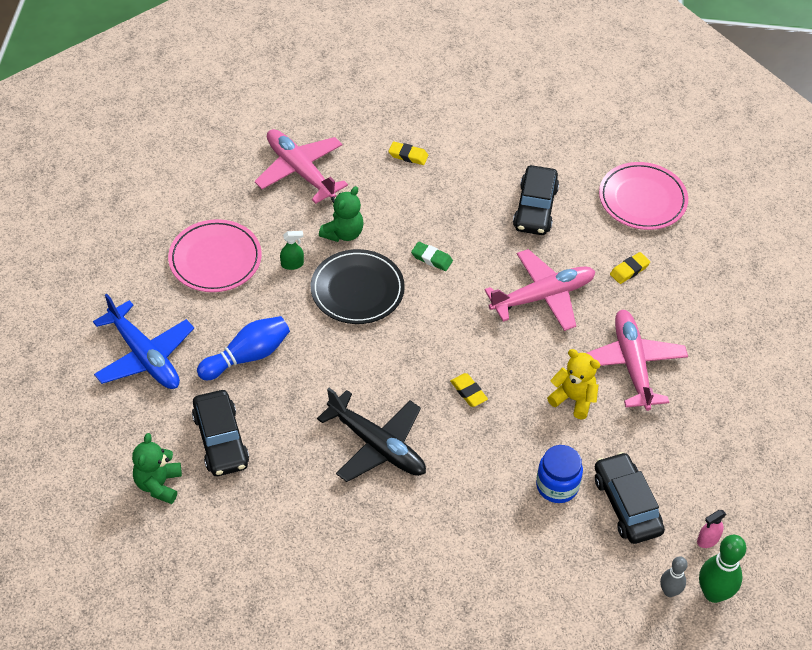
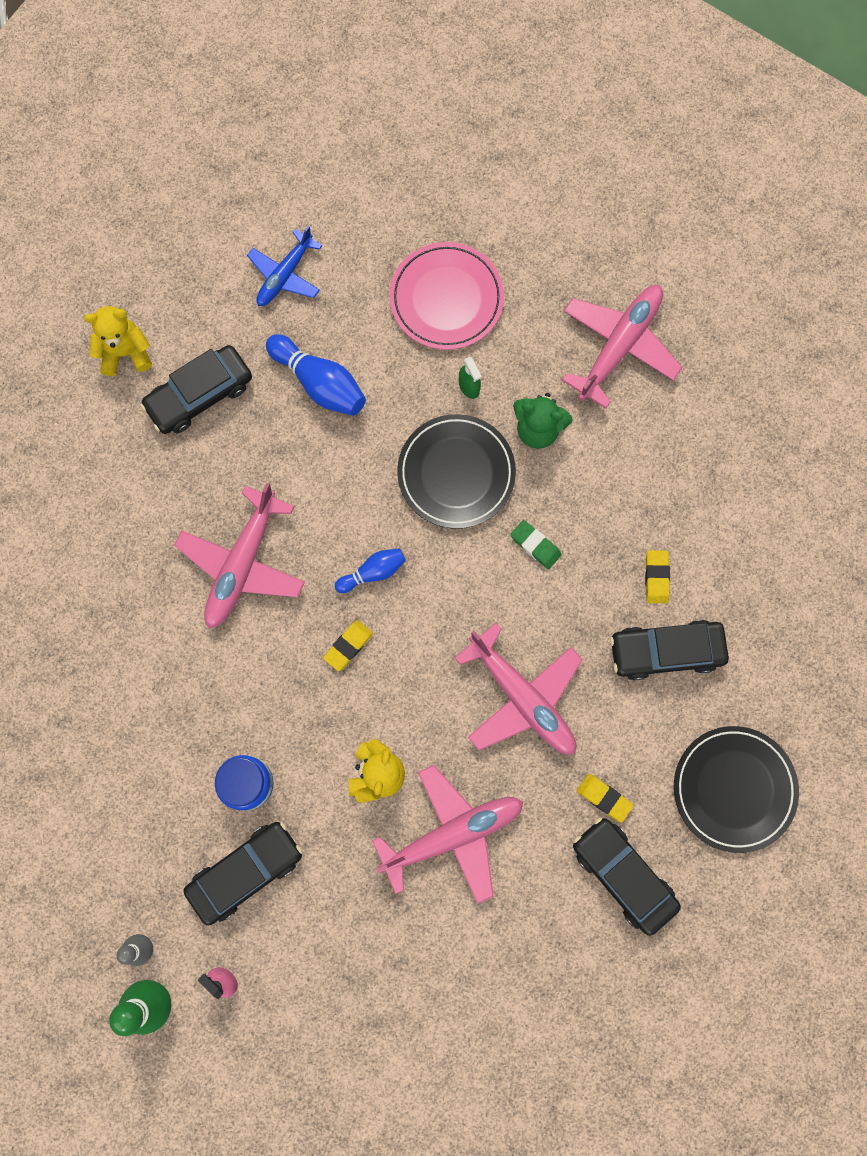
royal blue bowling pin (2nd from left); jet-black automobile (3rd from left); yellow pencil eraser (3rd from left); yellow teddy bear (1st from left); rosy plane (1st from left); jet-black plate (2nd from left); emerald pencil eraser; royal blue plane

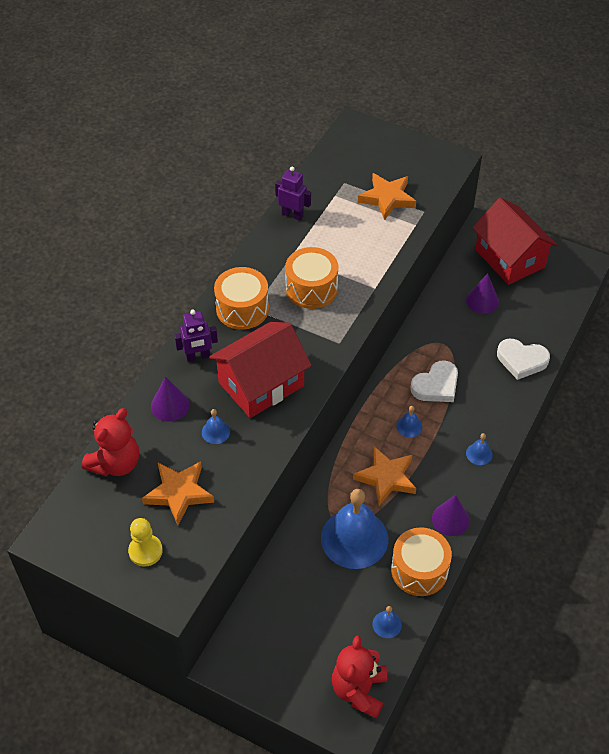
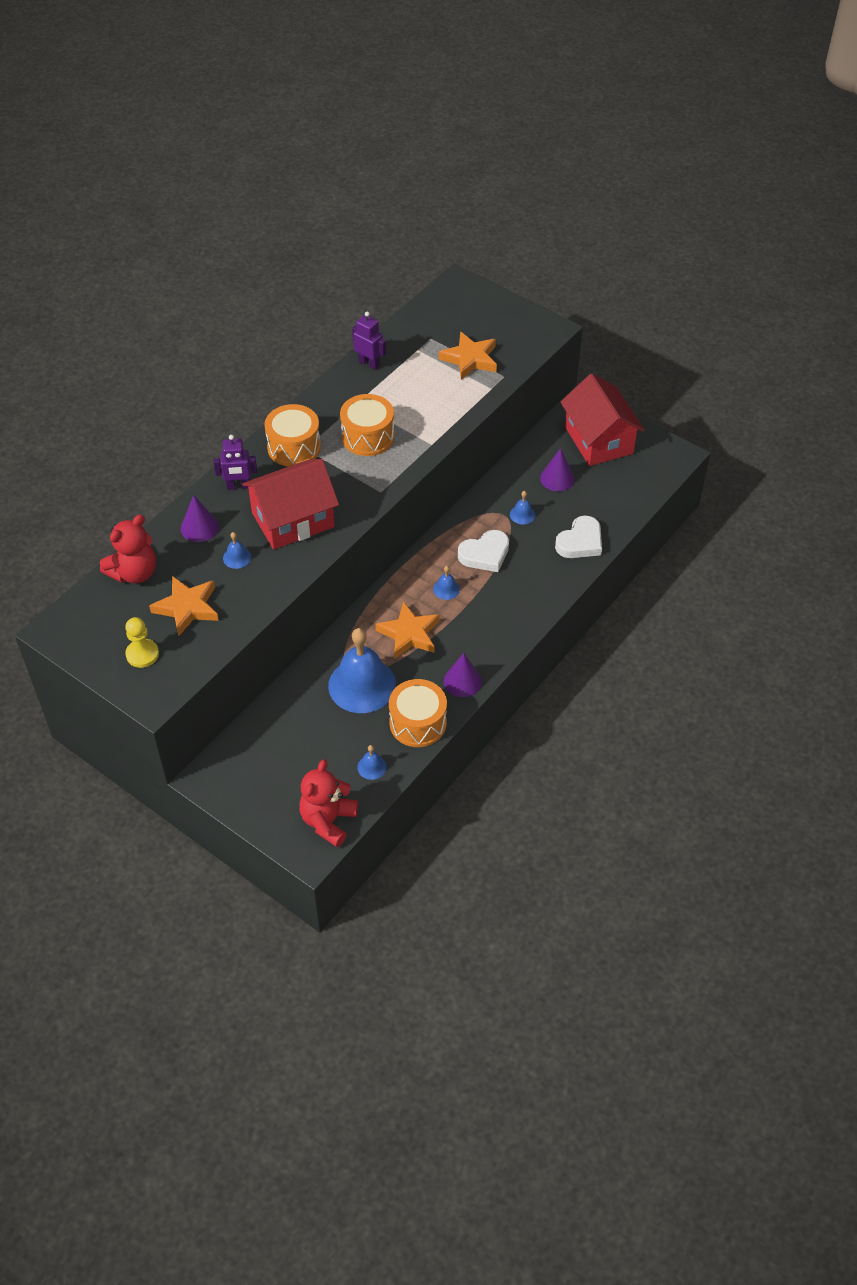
royal blue bell (5th from left); white love heart (2nd from left)

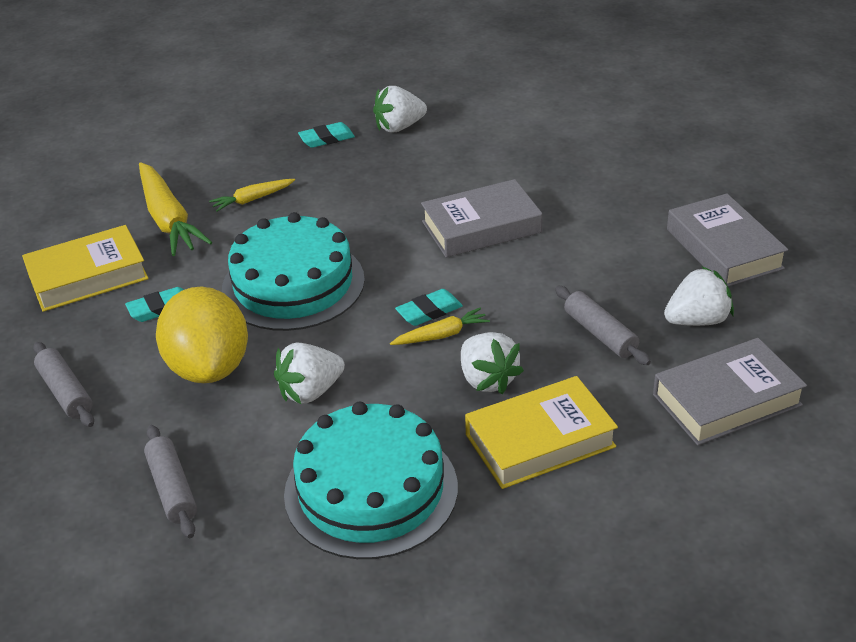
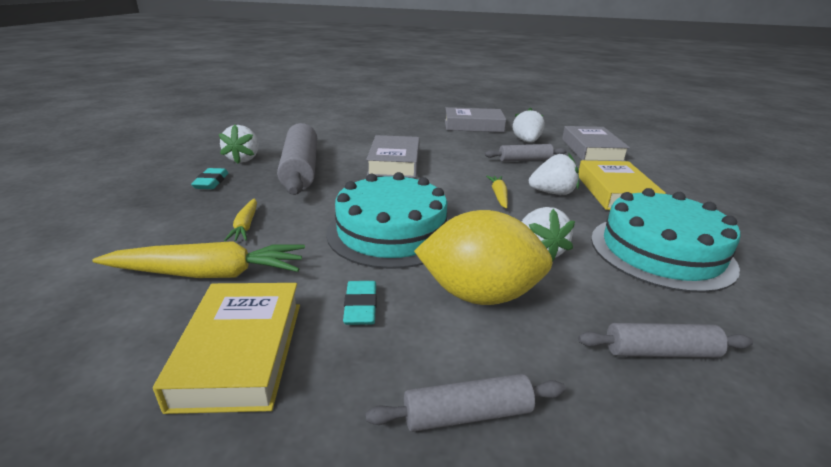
turquoise pencil eraser (3rd from left in the first image); ash-grey rolling pin (1st from left)

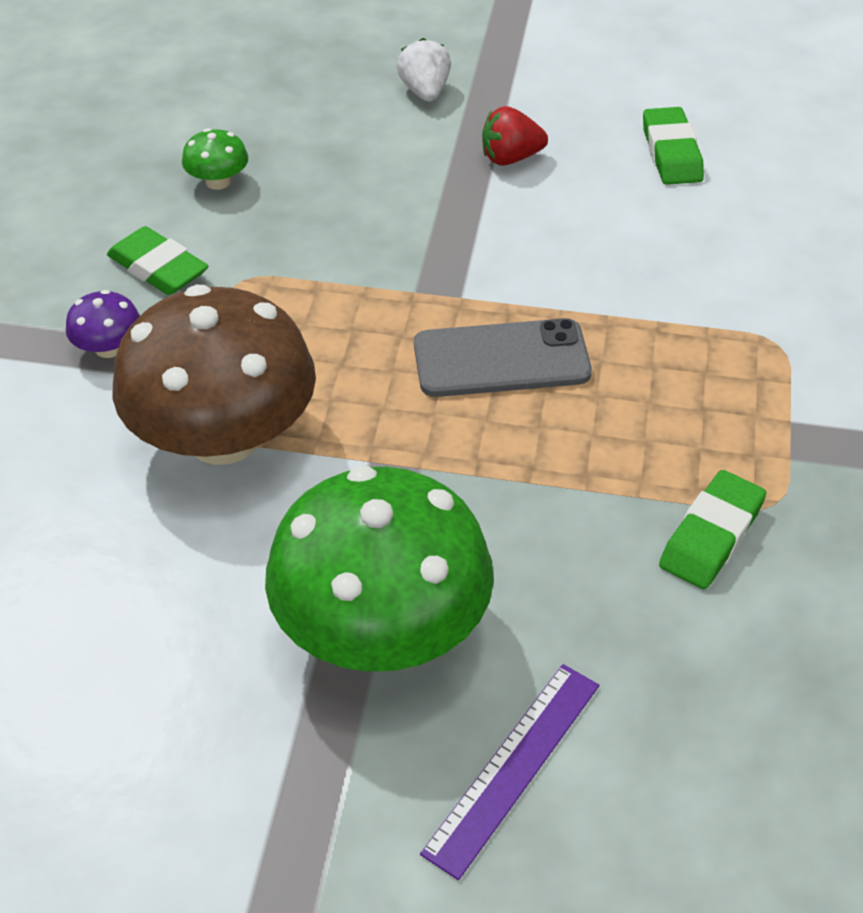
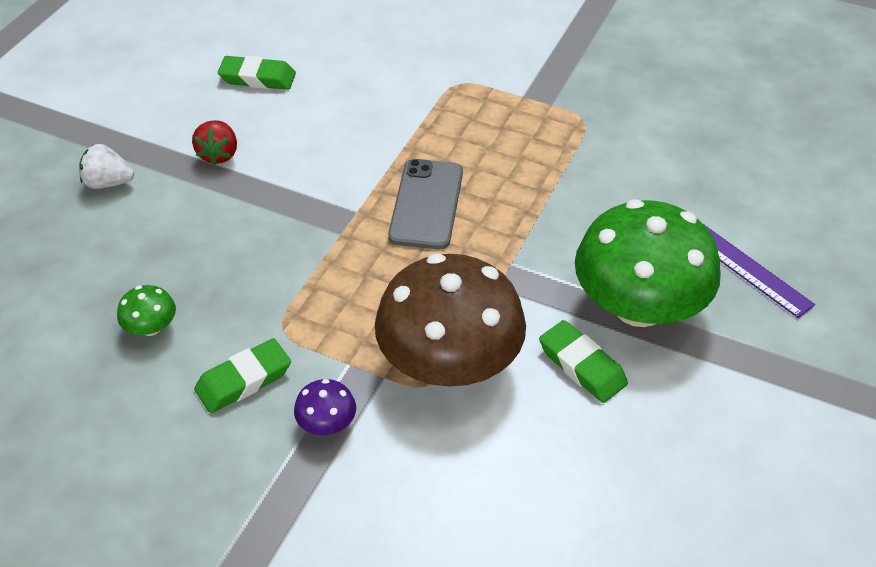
emerald pencil eraser (3rd from left)

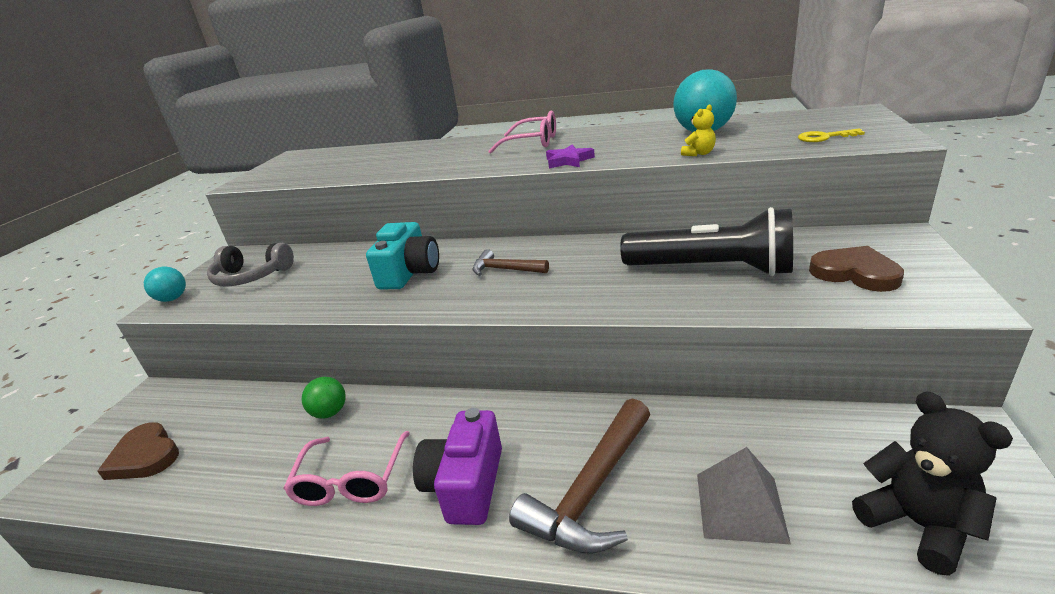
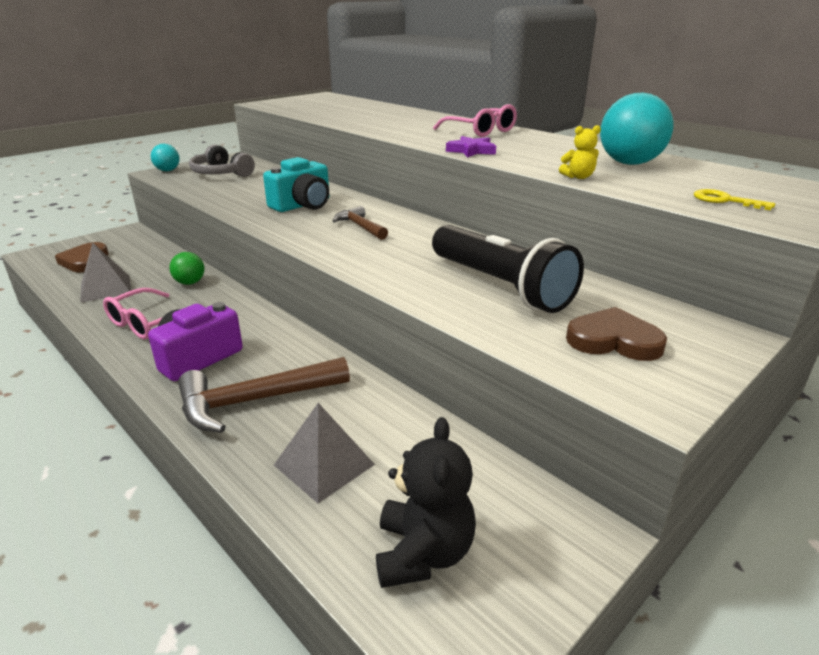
ash-grey solid pyramid (1st from left); russet love heart (2nd from left)

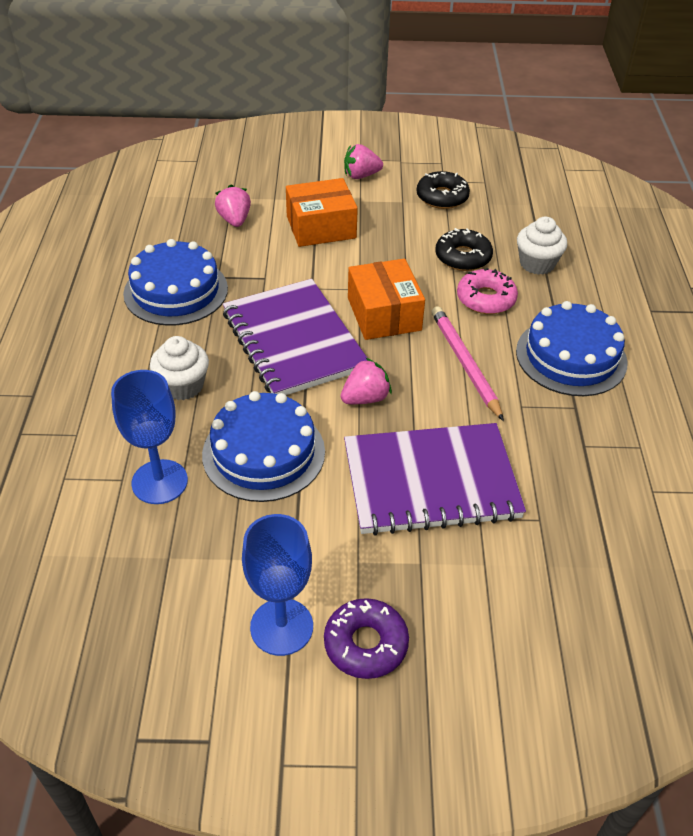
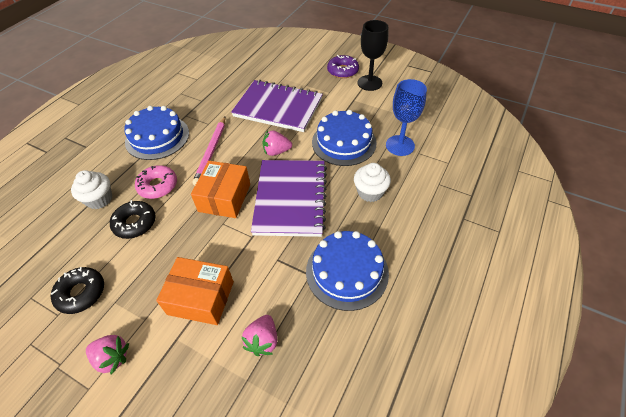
jet-black chalice

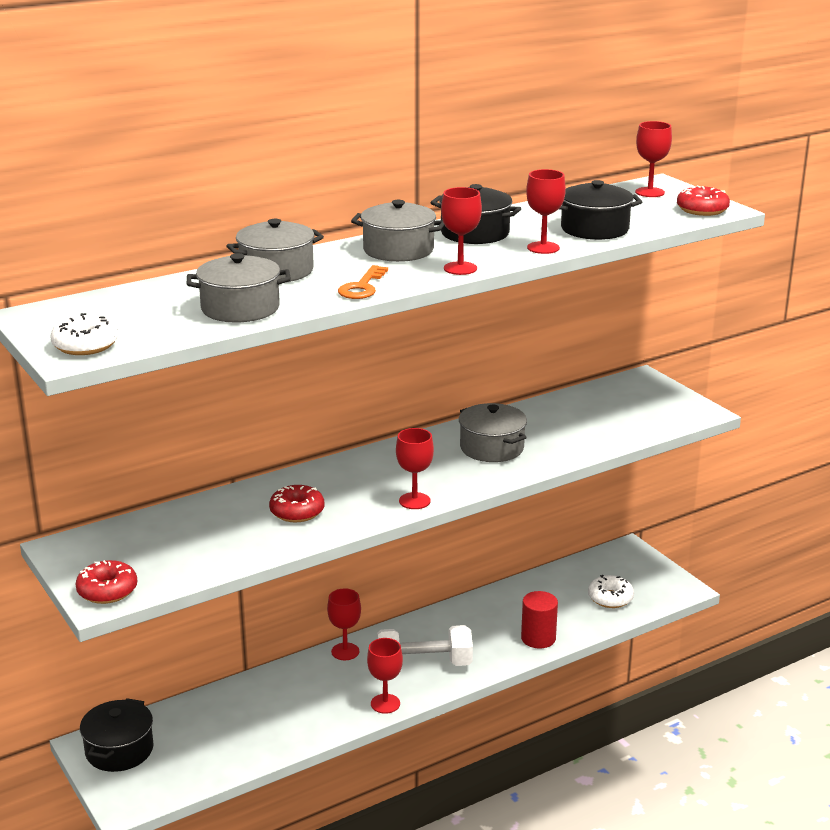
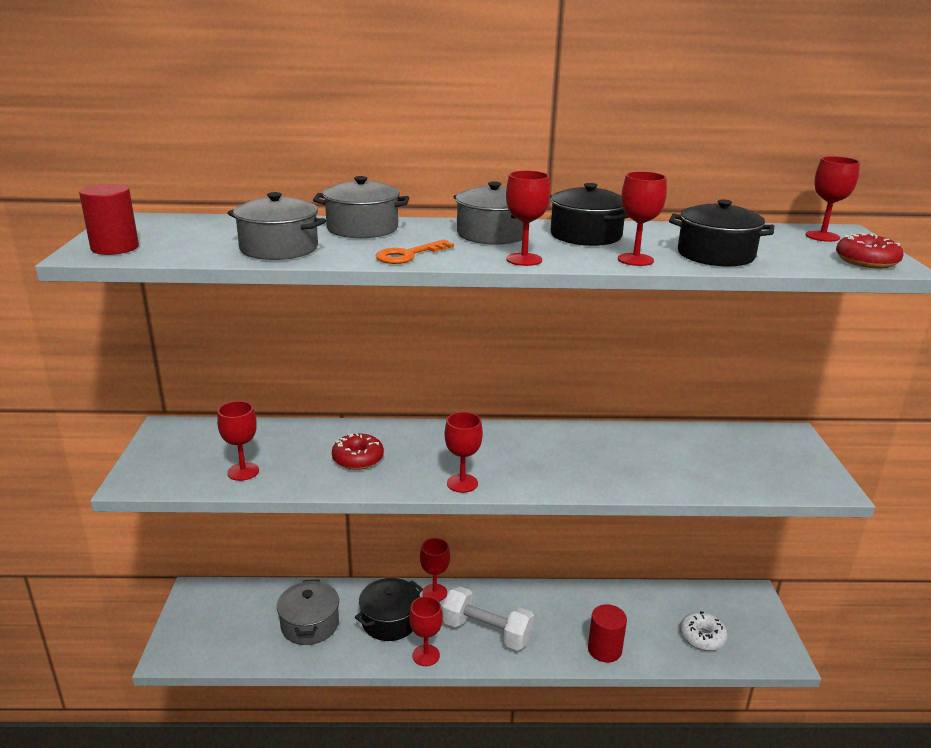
red glazed donut (1st from left in the first image); red chalice (1st from left); jet-black cooking pot (1st from left); ash-grey cooking pot (2nd from left); red cylinder shape (1st from left)

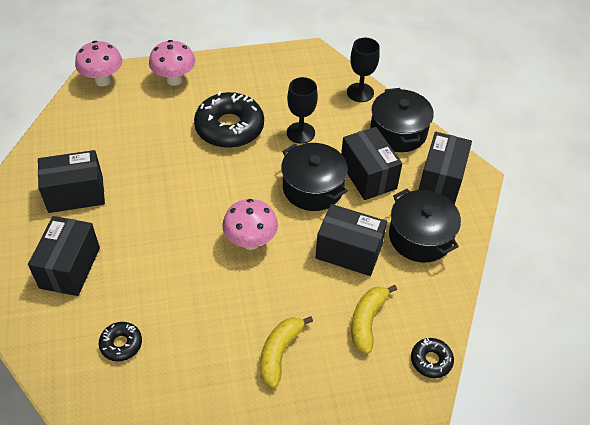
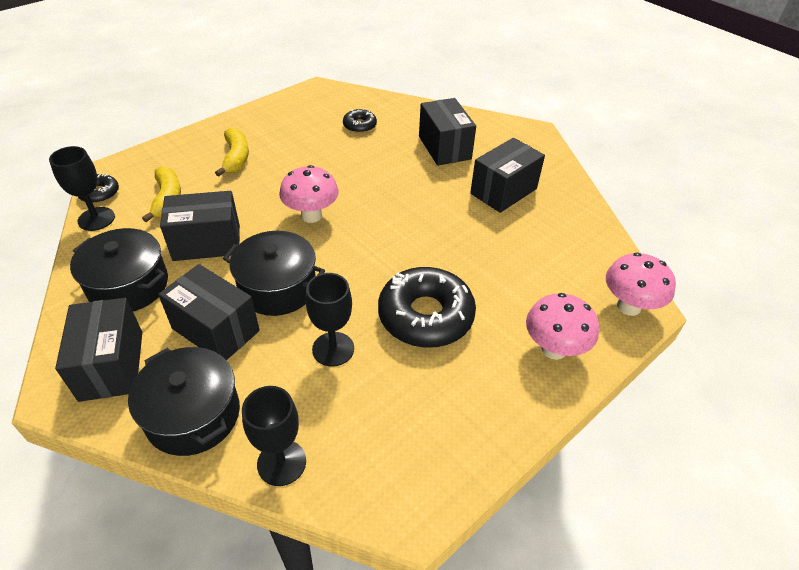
jet-black chalice (1st from left)

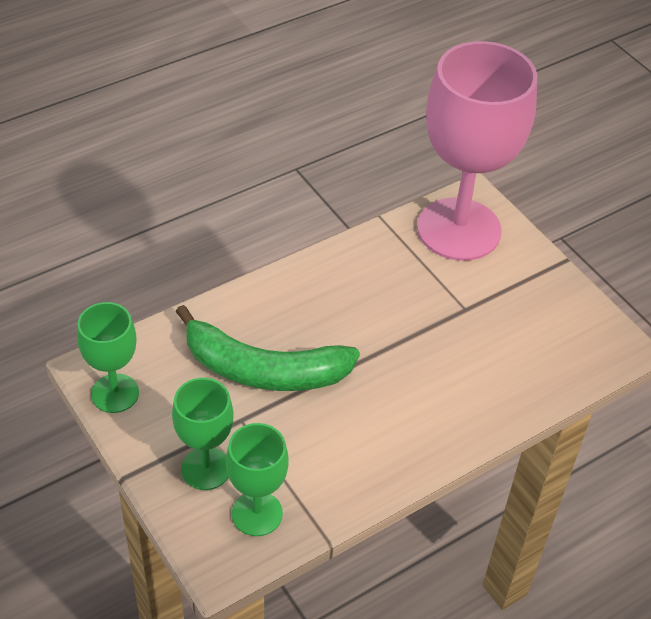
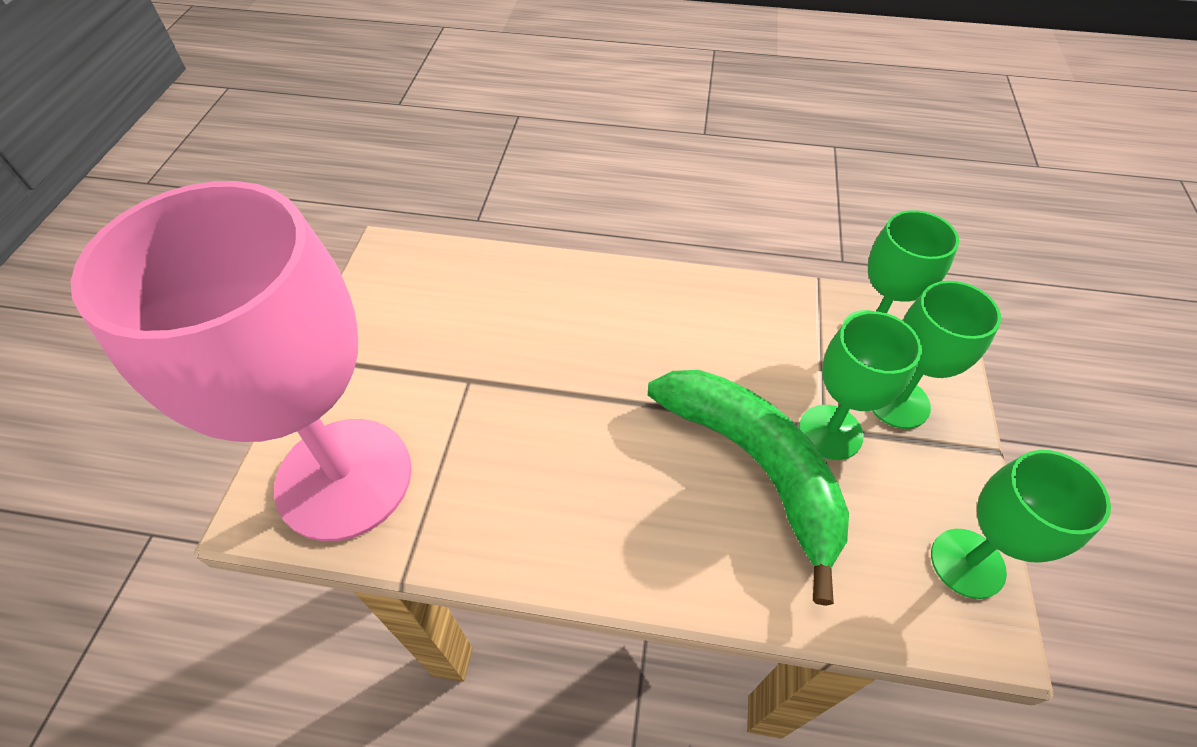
emerald chalice (1st from left)

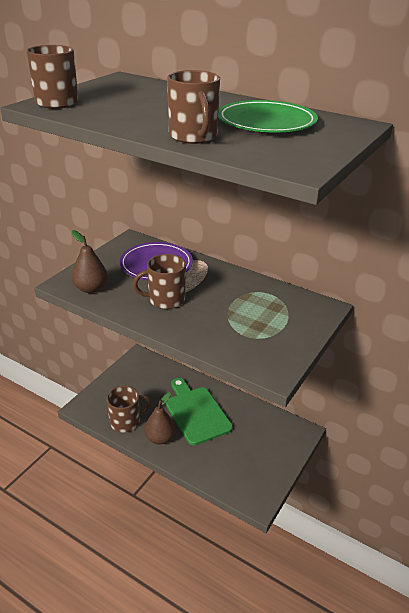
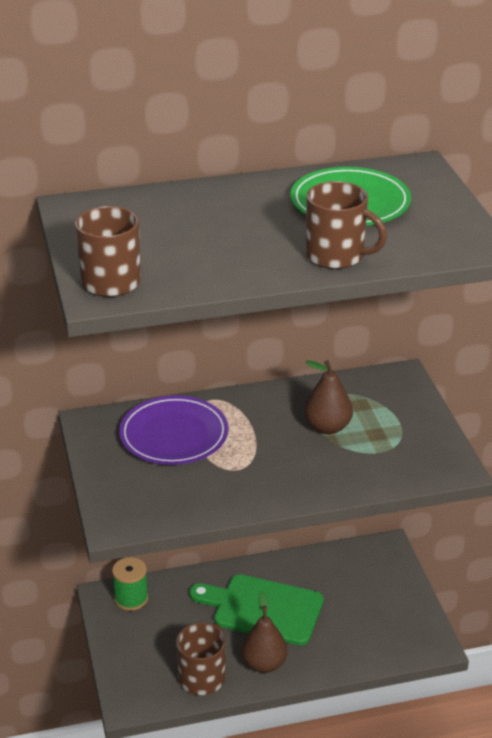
russet mug (3rd from left in the first image); emerald spool; russet toy pear (2nd from left)

